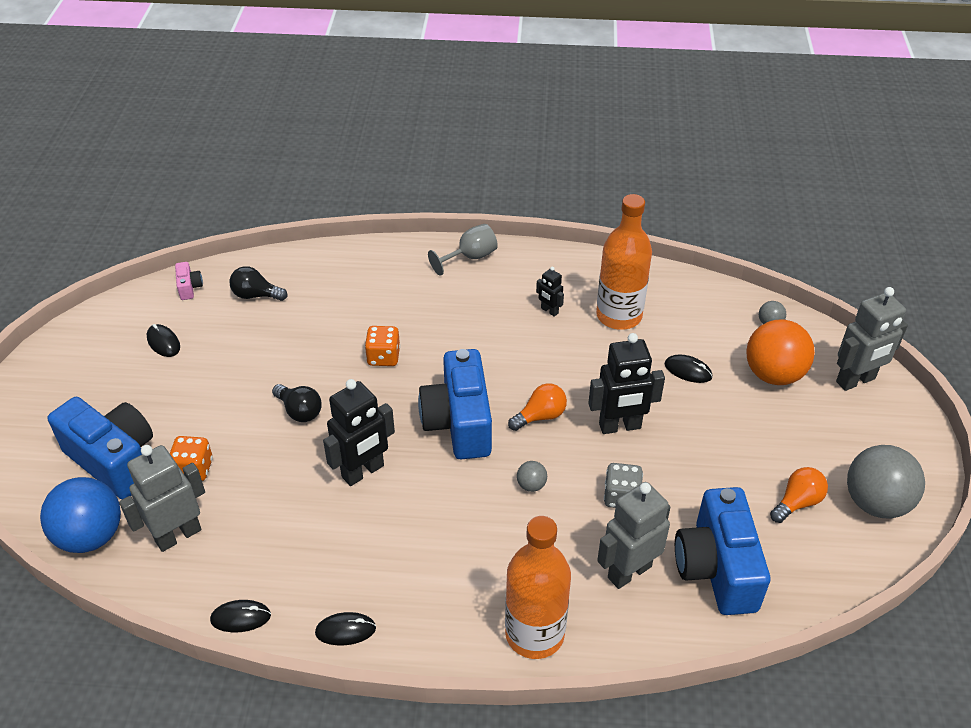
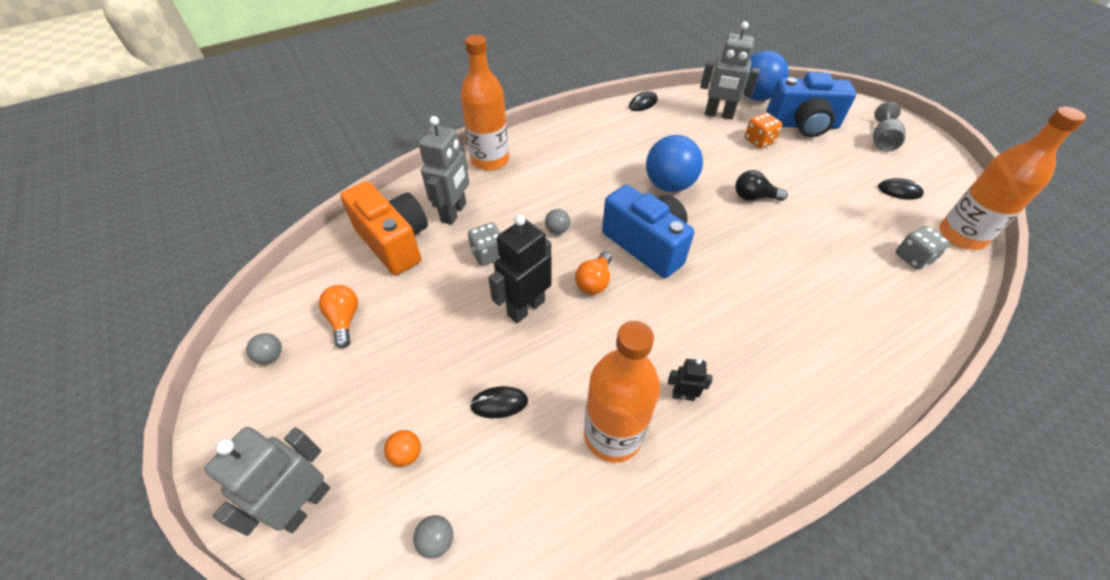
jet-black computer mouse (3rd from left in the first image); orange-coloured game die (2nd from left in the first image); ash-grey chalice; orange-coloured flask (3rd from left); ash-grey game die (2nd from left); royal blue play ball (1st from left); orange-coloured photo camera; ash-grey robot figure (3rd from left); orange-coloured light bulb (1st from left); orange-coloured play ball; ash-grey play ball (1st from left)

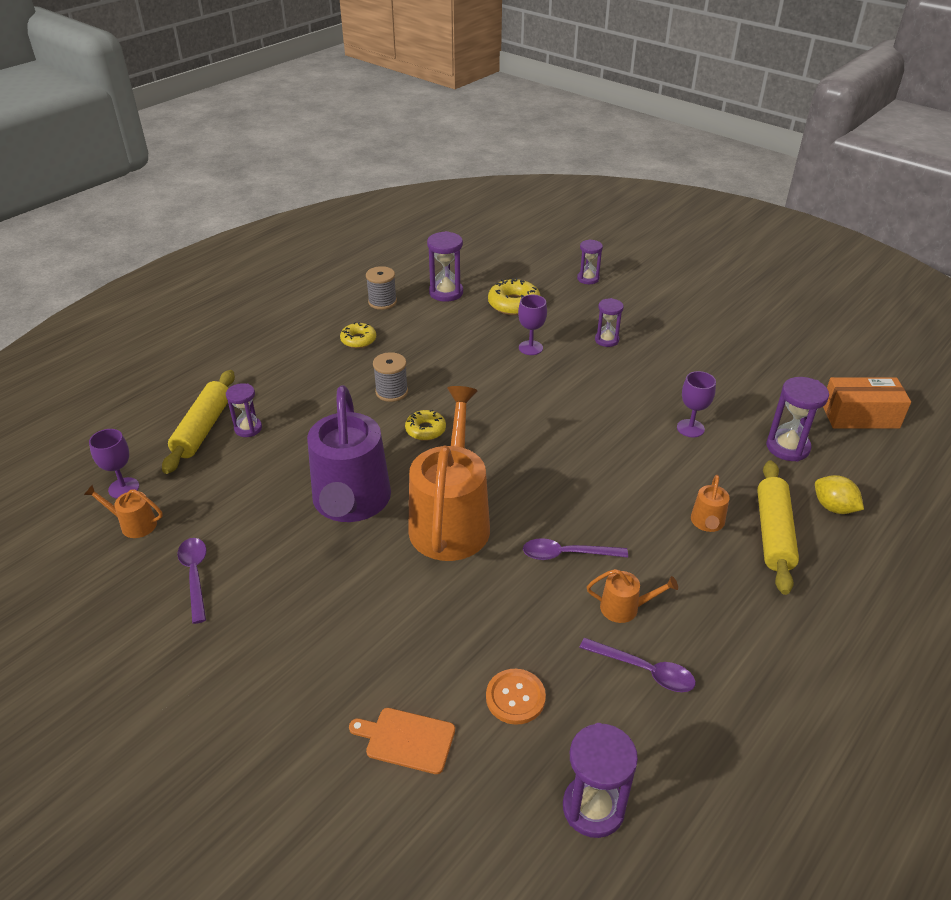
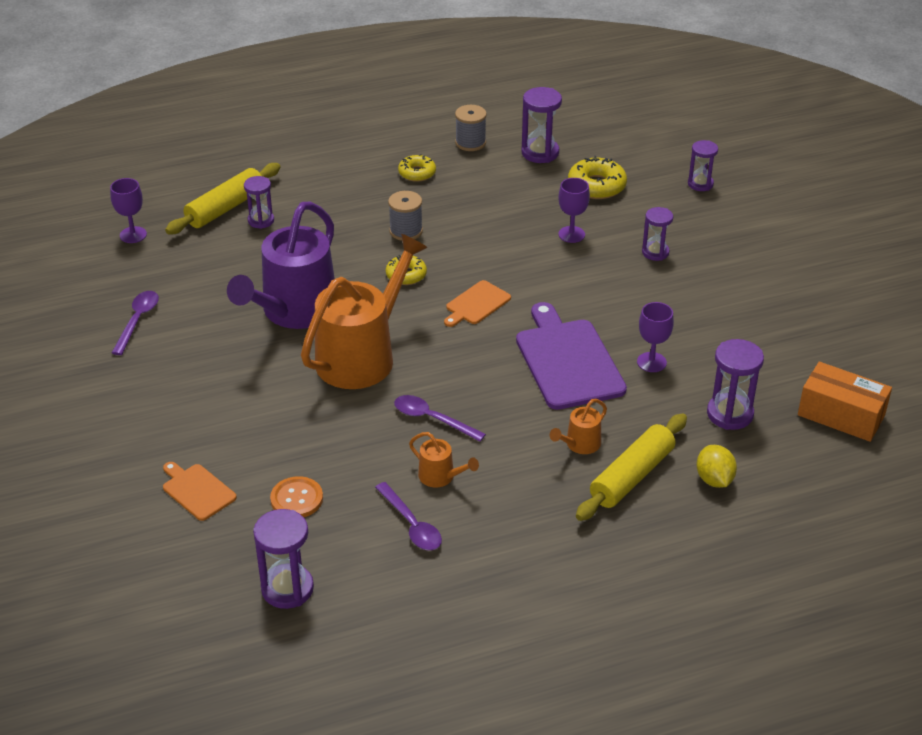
orange-coloured watering pot (1st from left in the first image); orange-coloured cutting board (2nd from left); royal purple cutting board

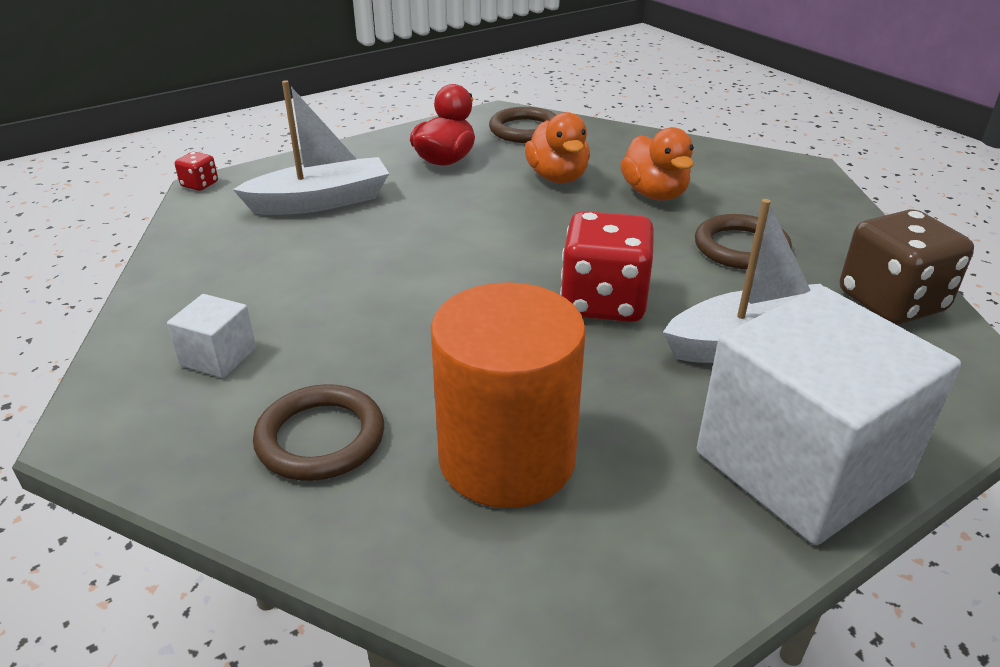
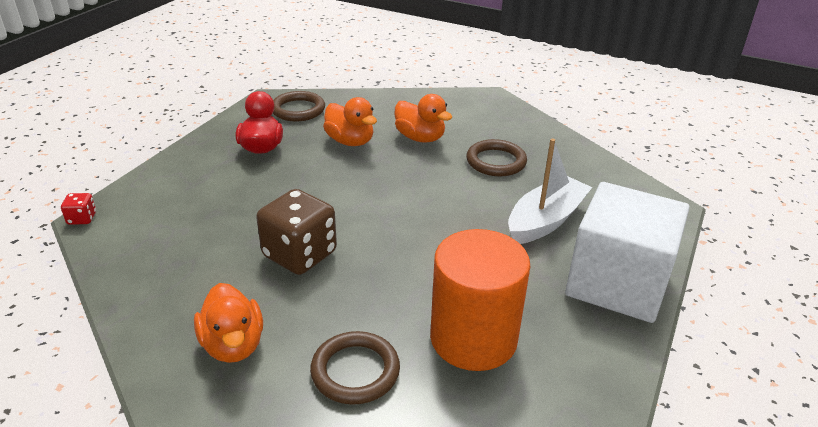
white sailboat (1st from left in the first image); red game die (2nd from left in the first image); russet game die; orange-coloured rubber duck (1st from left)

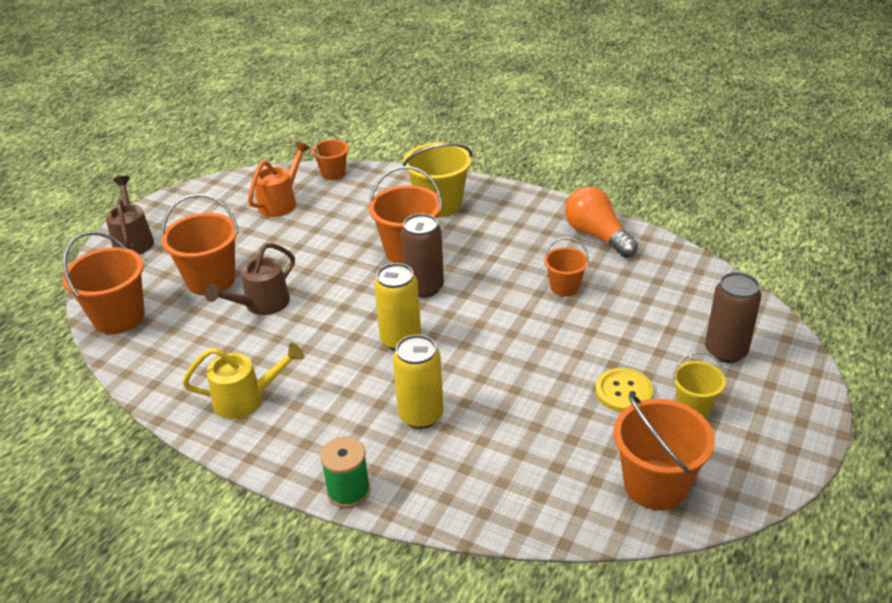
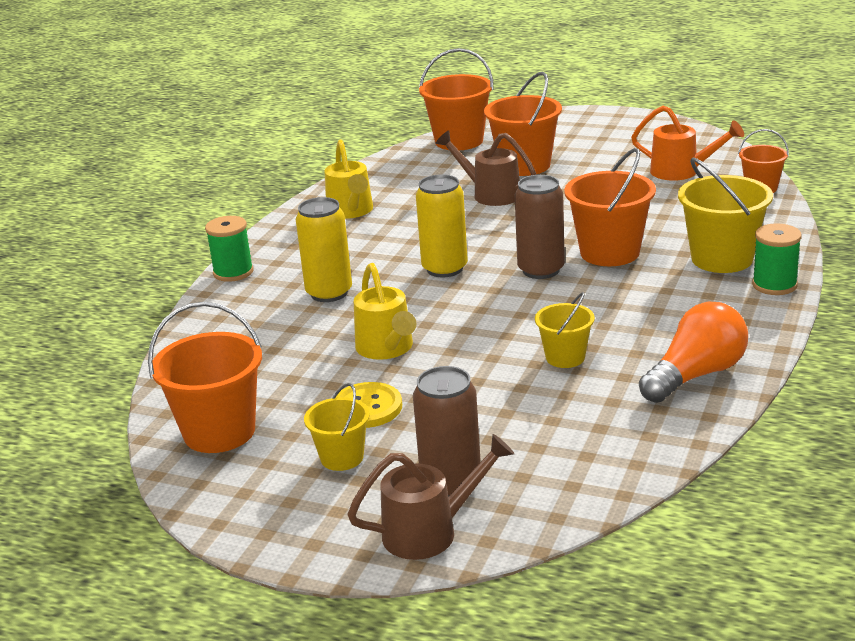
yellow watering pot (2nd from left); emerald spool (2nd from left); russet watering pot (1st from left); yellow bucket (2nd from left)

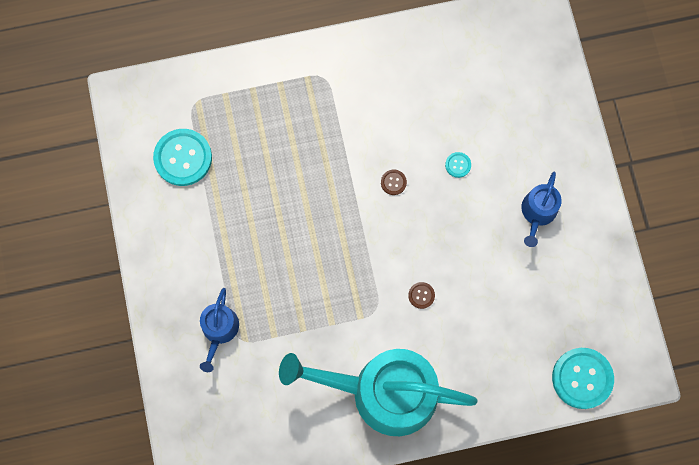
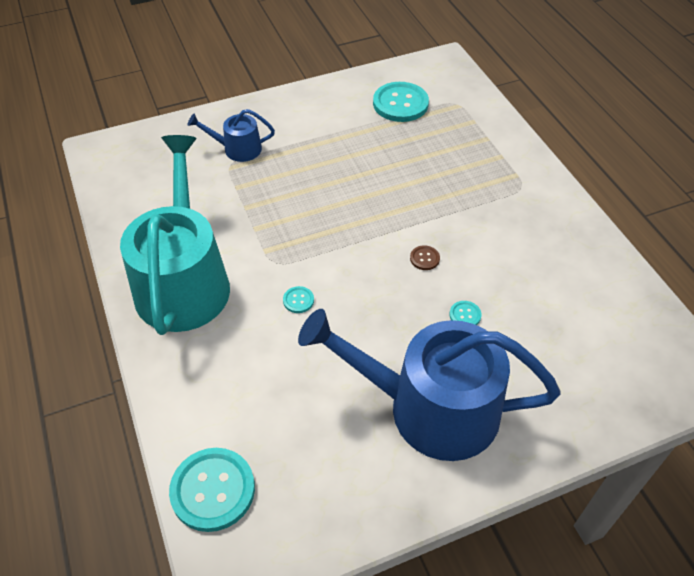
turquoise sewing button (2nd from left); royal blue watering pot (2nd from left)

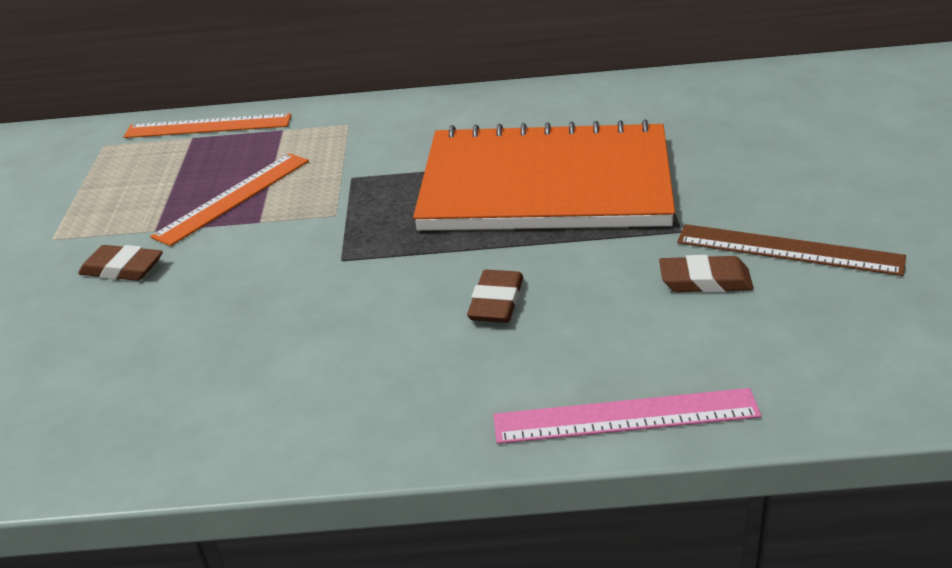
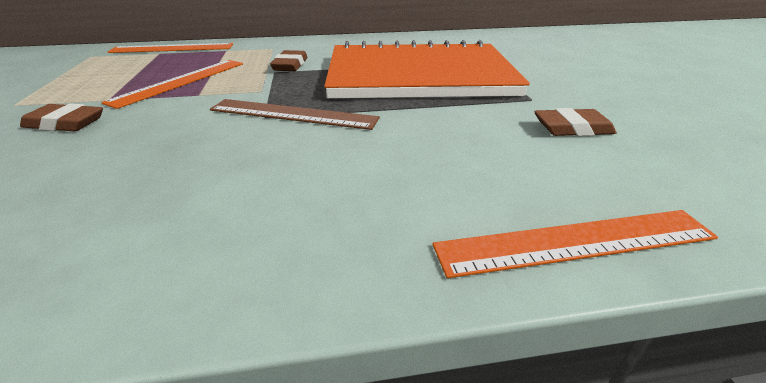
russet pencil eraser (2nd from left); russet ruler; orange-coloured ruler (3rd from left)

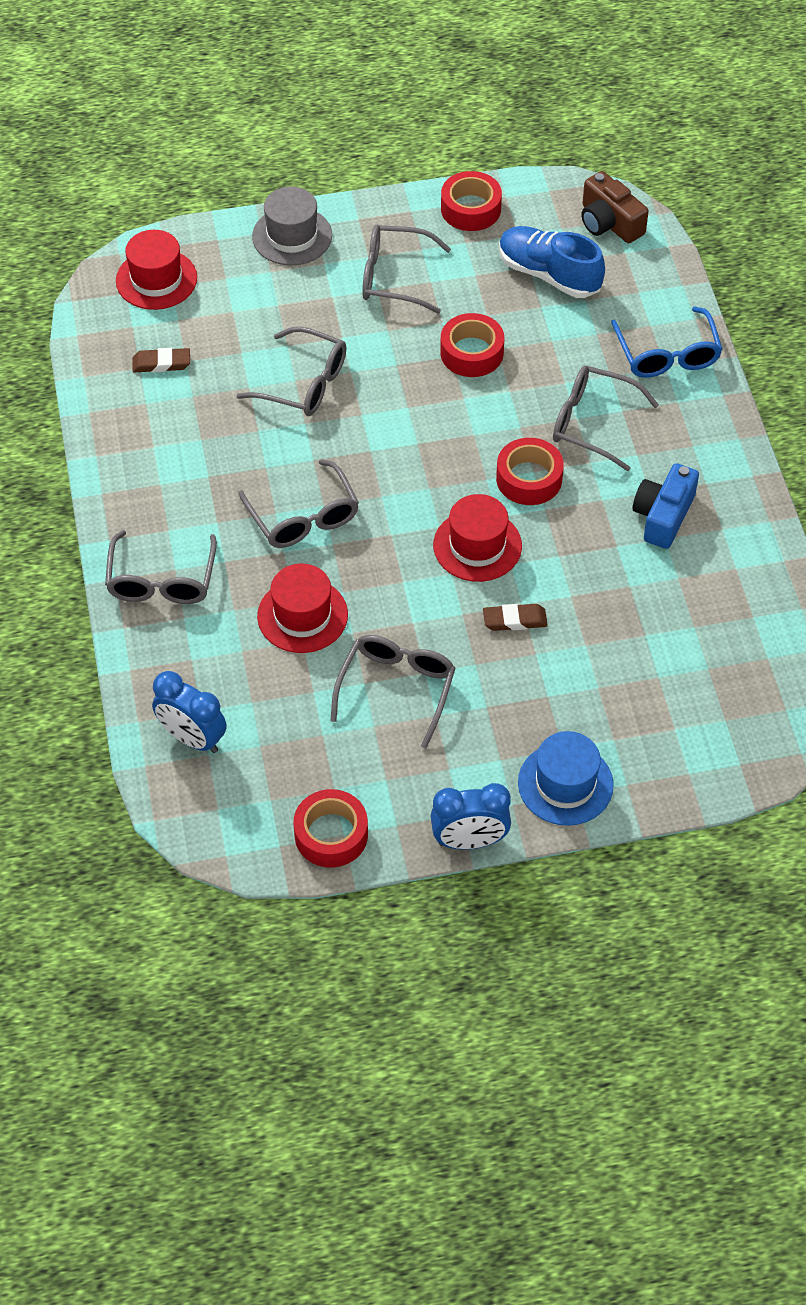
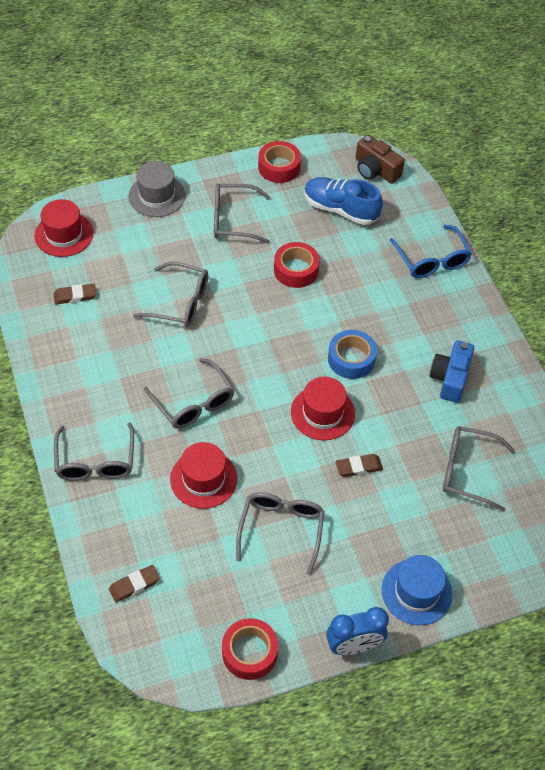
ash-grey glasses (6th from left); russet pencil eraser (2nd from left); royal blue roll of tape

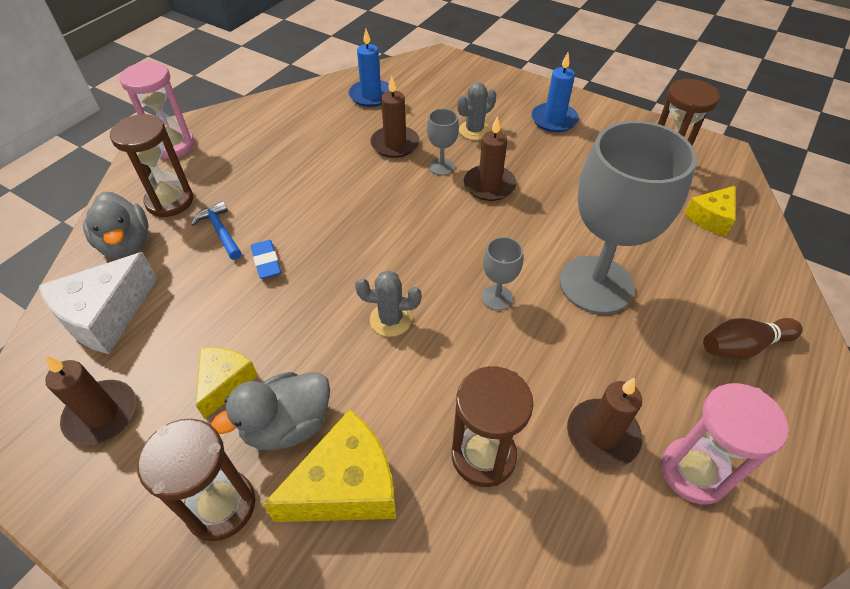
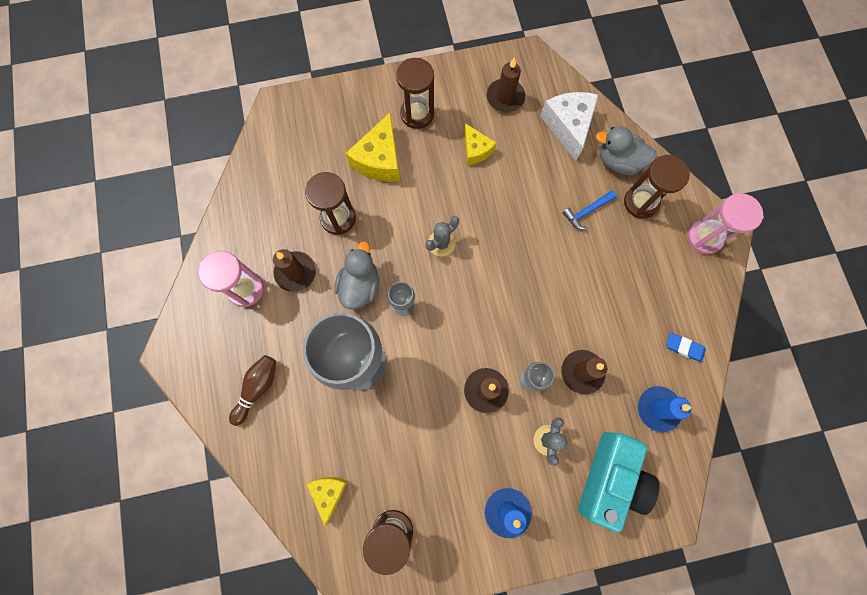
turquoise photo camera; ash-grey rubber duck (1st from left); royal blue pencil eraser; royal blue carpenter's hammer

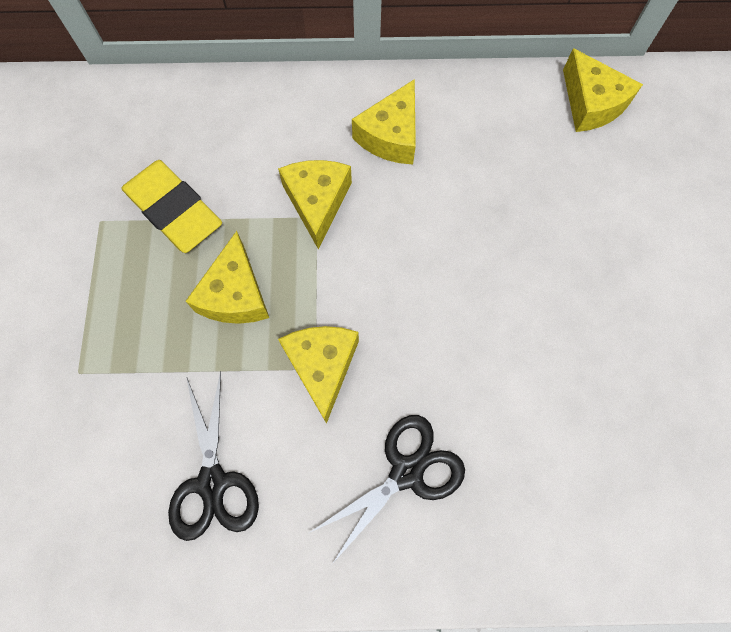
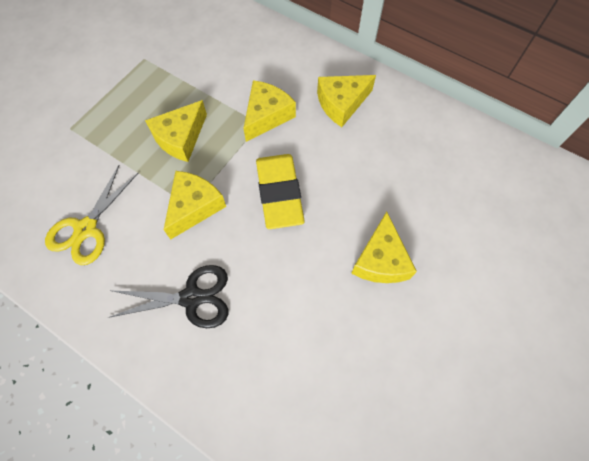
yellow pencil eraser; yellow piece of cheese (5th from left); yellow scissors

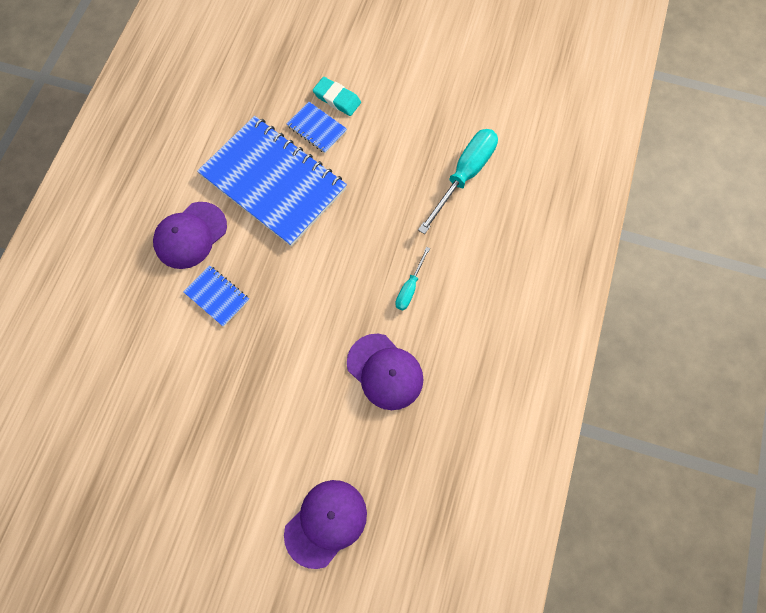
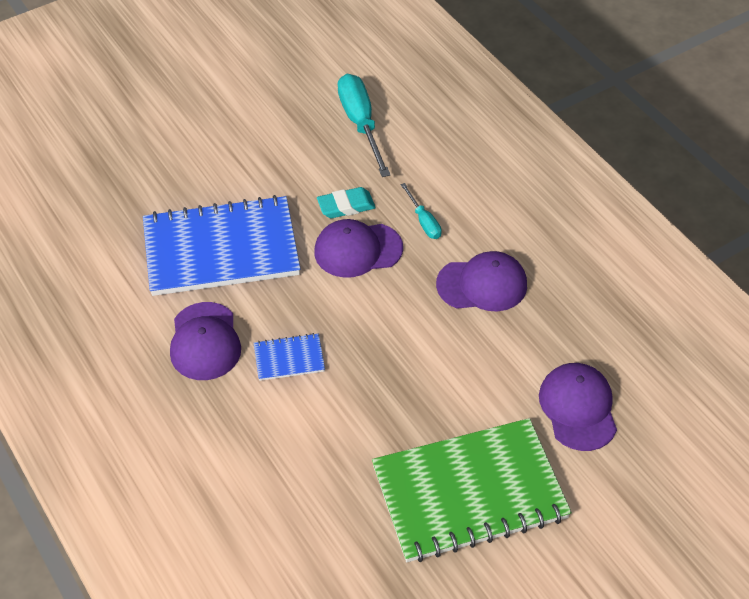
royal blue notebook (3rd from left in the first image); royal purple cap (2nd from left); emerald notebook; turquoise pencil eraser

